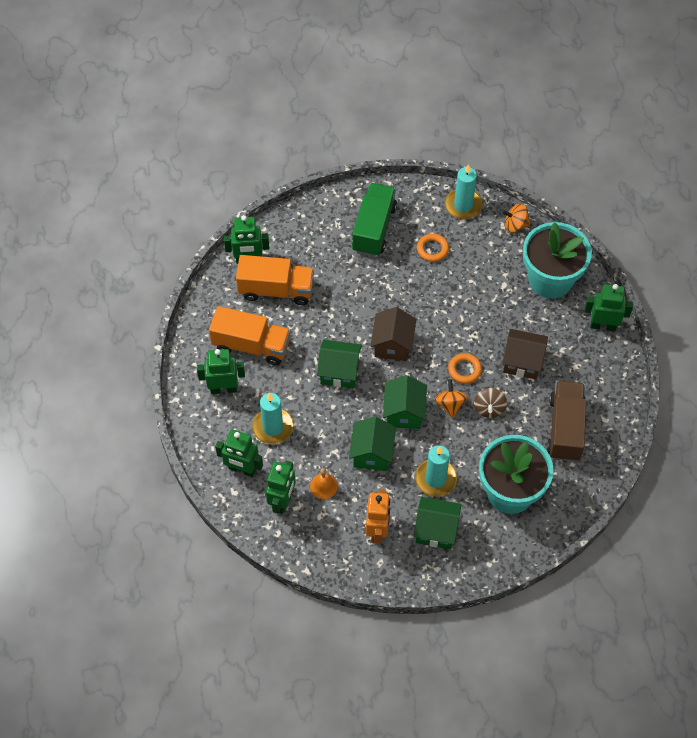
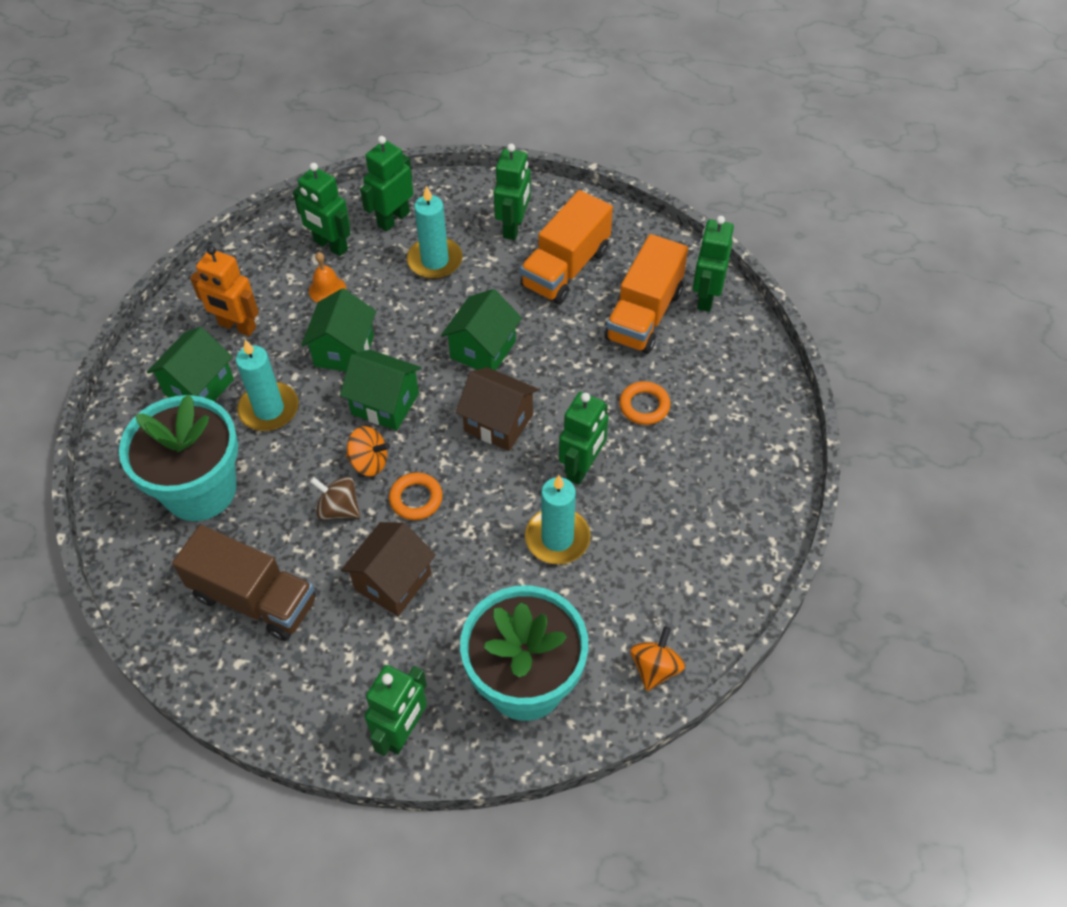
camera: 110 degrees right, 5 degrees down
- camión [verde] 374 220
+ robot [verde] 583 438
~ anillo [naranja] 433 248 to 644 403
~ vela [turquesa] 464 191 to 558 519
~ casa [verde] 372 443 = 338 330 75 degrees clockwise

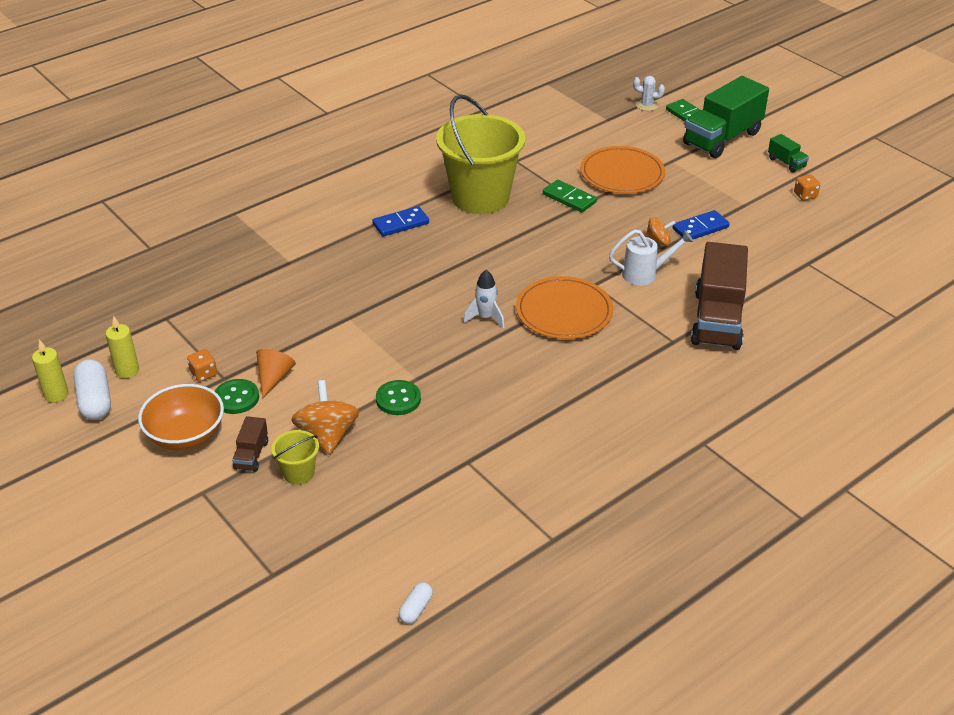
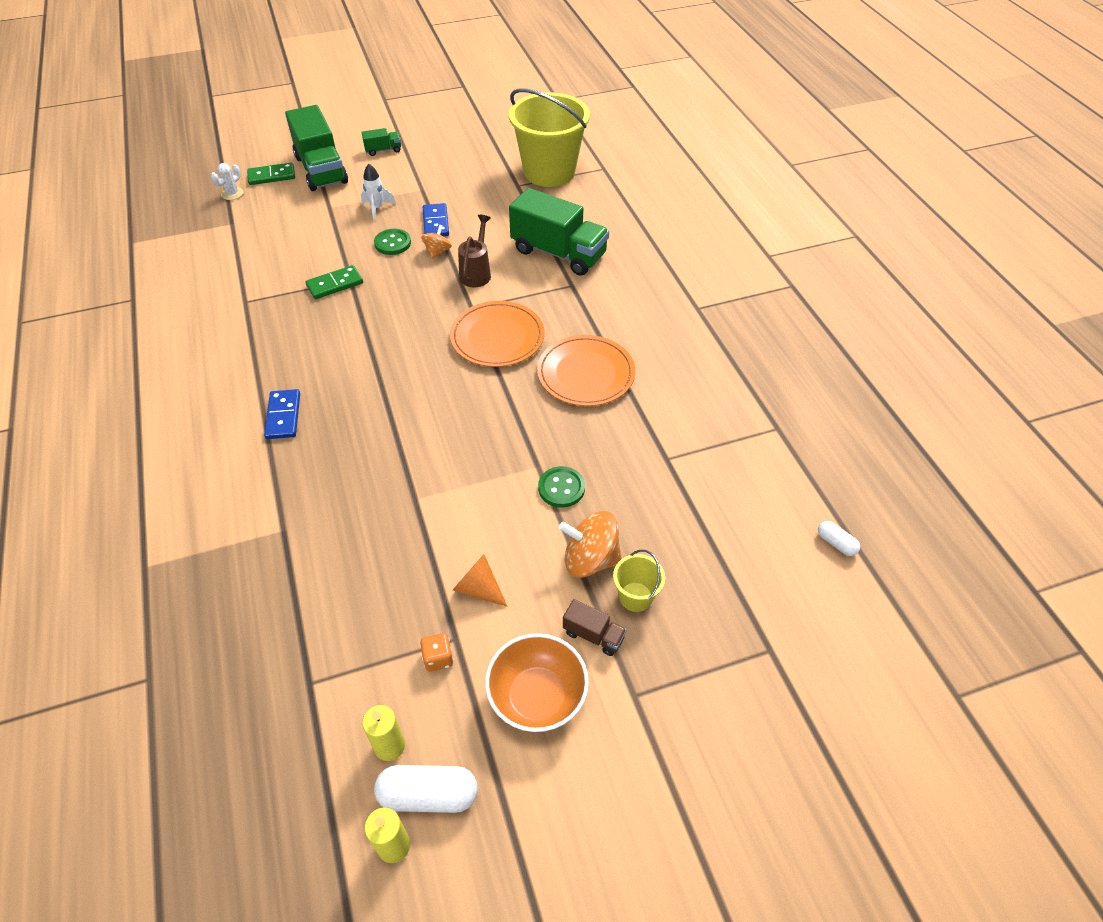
camera: 70 degrees left, 10 degrees up
- dado [naranja] 807 188
~ botón [verde] 237 396 to 392 242
~ balde [amarillo] 480 154 to 549 138
~ cohete [blanco] 483 299 to 378 192
~ plato [naranja] 622 170 to 586 370
~ regadera [blanco] 651 257 to regadera [marrón] 474 251
~ camión [marrón] 719 296 to camión [verde] 559 232

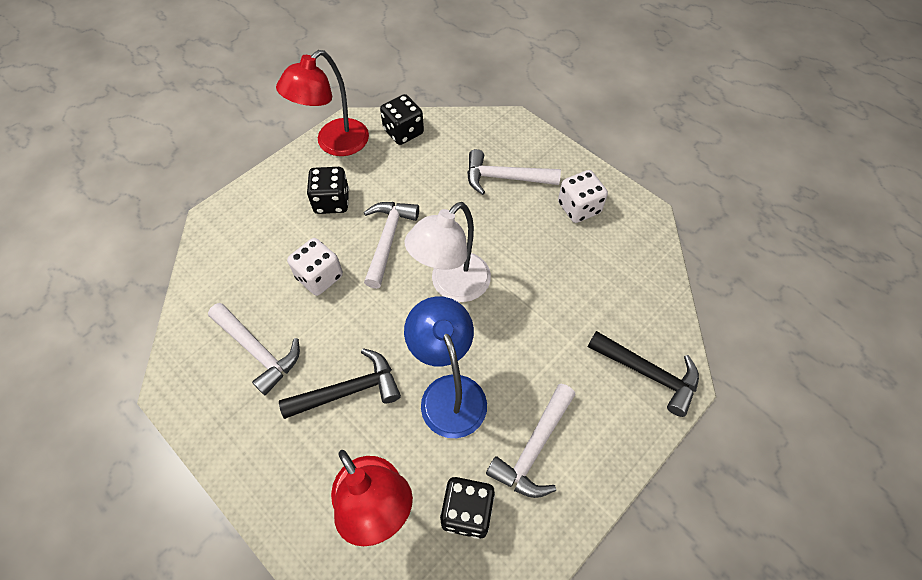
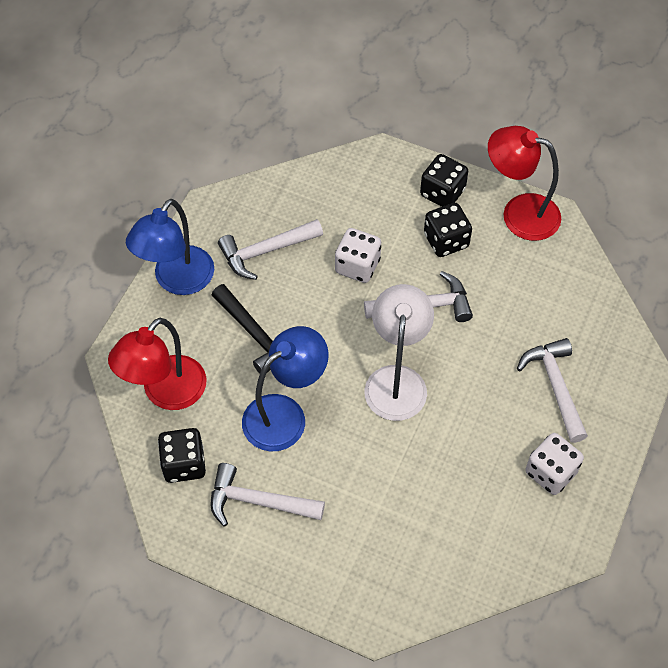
camera: 70 degrees right, 0 degrees up
- martillo [negro] 643 374
+ lámpara [azul] 170 247
~ dado [negro] 402 119 to 444 180
~ martillo [blanco] 254 349 = 270 249 45 degrees clockwise
~ lámpara [blanco] 448 252 = 399 352 75 degrees clockwise

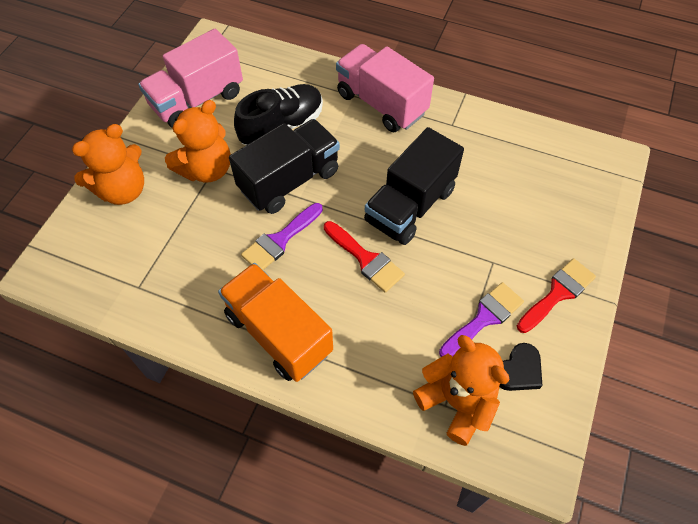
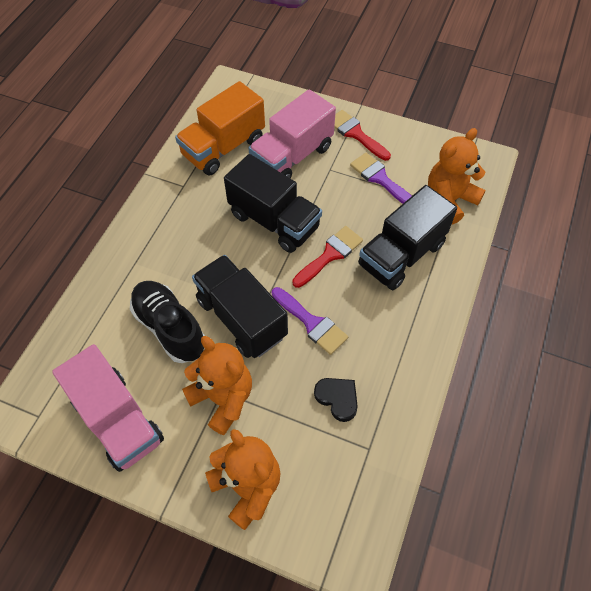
camera: 90 degrees left, 0 degrees up
+ camión [negro] 407 237
~ camión [naranja] 275 322 to 220 128
~ camión [rosa] 385 88 to 292 133
~ corazón [negro] 521 367 to 336 400

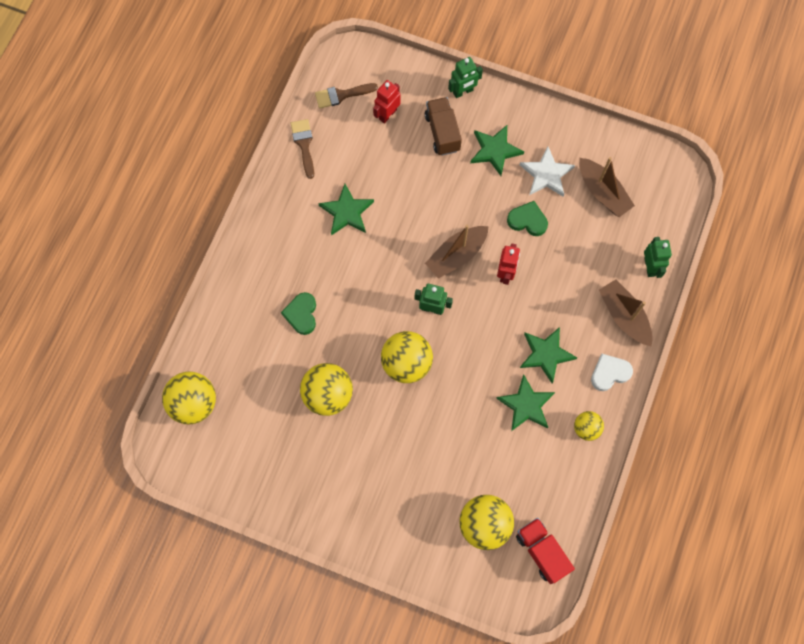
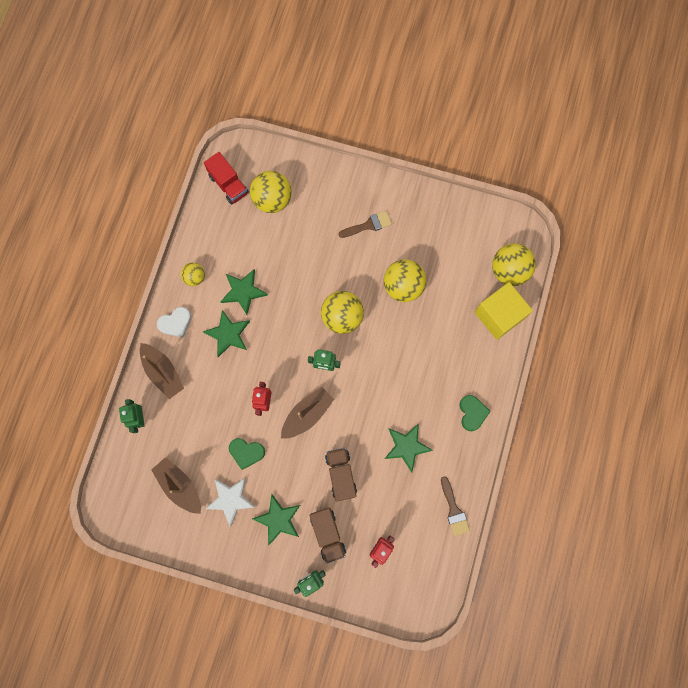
camera: 175 degrees right, 5 degrees up
+ camión [marrón] 341 474
+ cubo [amarillo] 503 311
~ corazón [verde] 298 313 to 475 413
~ pincel [marrón] 346 95 to 365 224

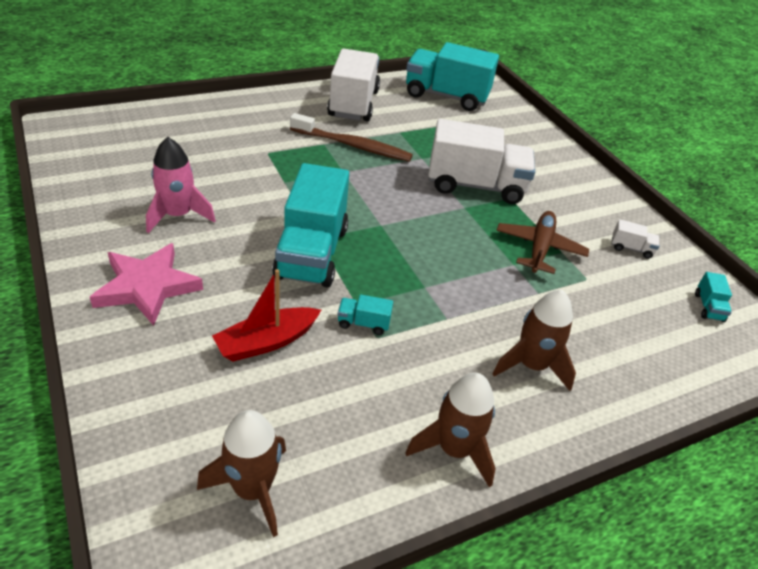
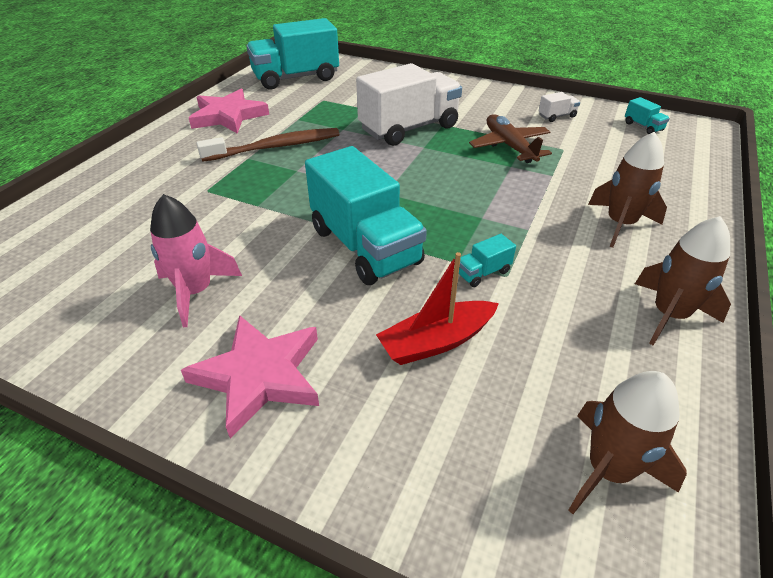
camera: 35 degrees left, 0 degrees up
~ camión [blanco] 353 85 to estrella [rosa] 229 111
~ barco [rojo] 266 315 = 437 308 45 degrees clockwise

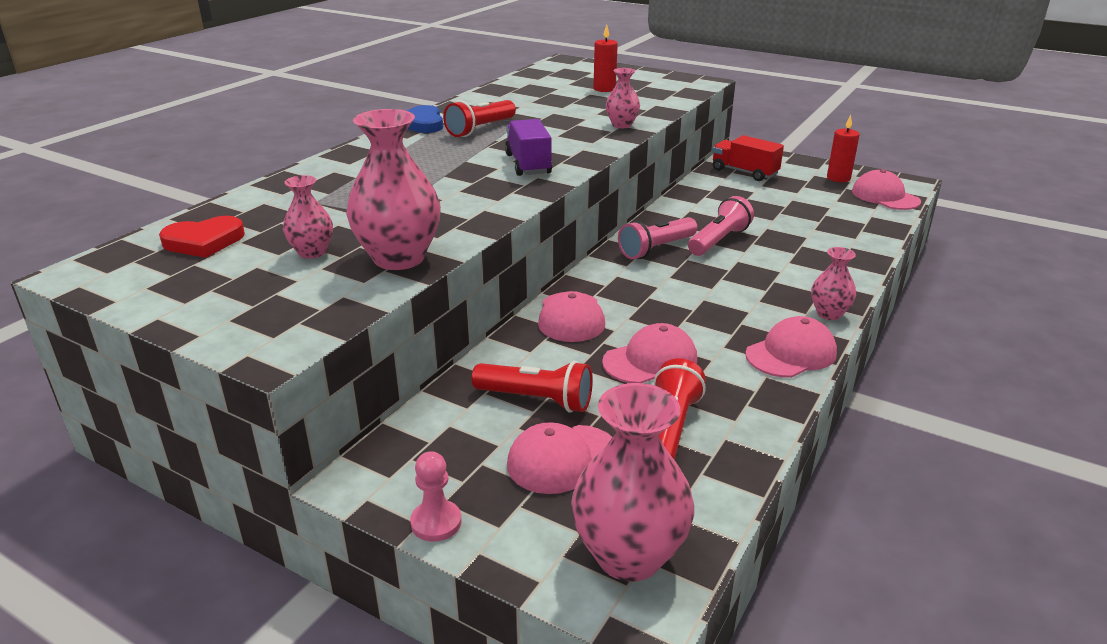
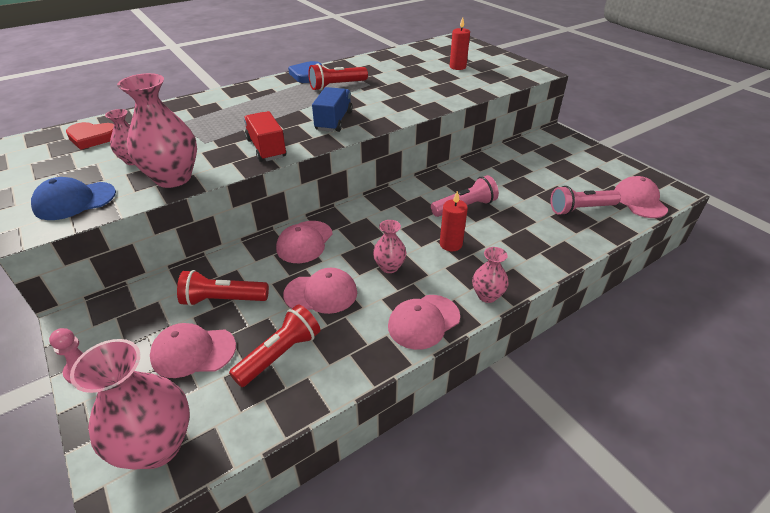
camera: 25 degrees right, 10 degrees up
+ gorra [azul] 73 198
~ florero [rosa] 623 98 to 389 246
~ lámpara de mano [rosa] 658 238 to 586 200
~ camión [rojo] 748 158 to 265 136
~ vela [rojo] 843 148 to 454 221
~ camión [morado] 528 147 to camión [azul] 332 109
~ lámpara de mano [rojo] 532 387 = 223 288 135 degrees clockwise
~ gorra [rosa] 791 347 = 424 322 150 degrees clockwise

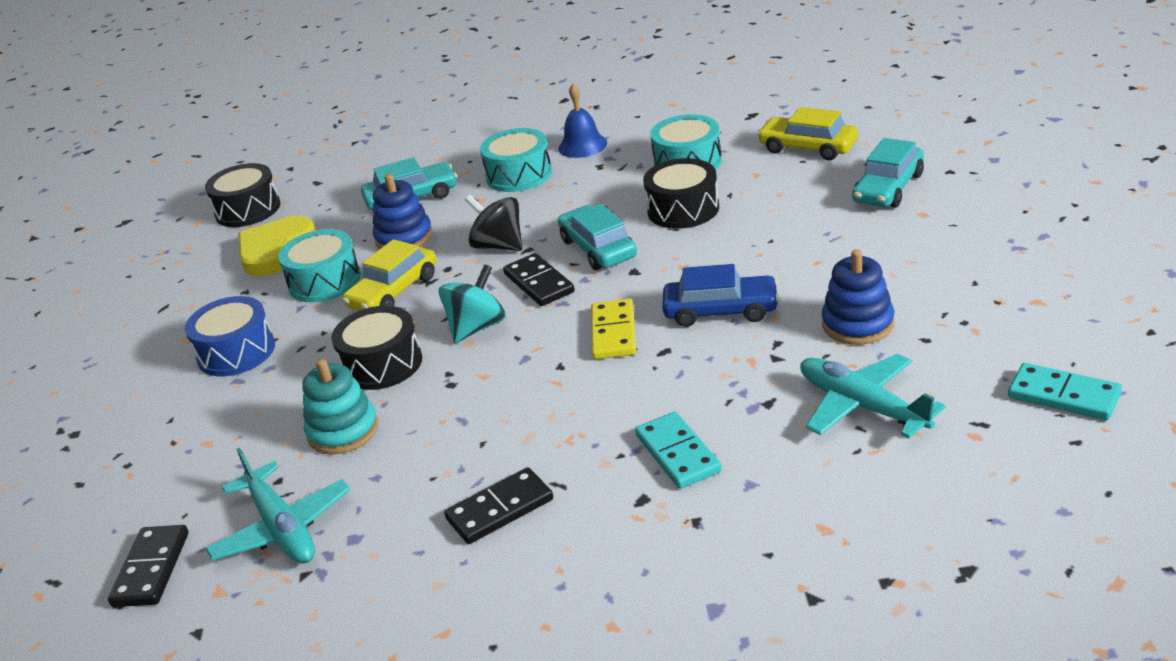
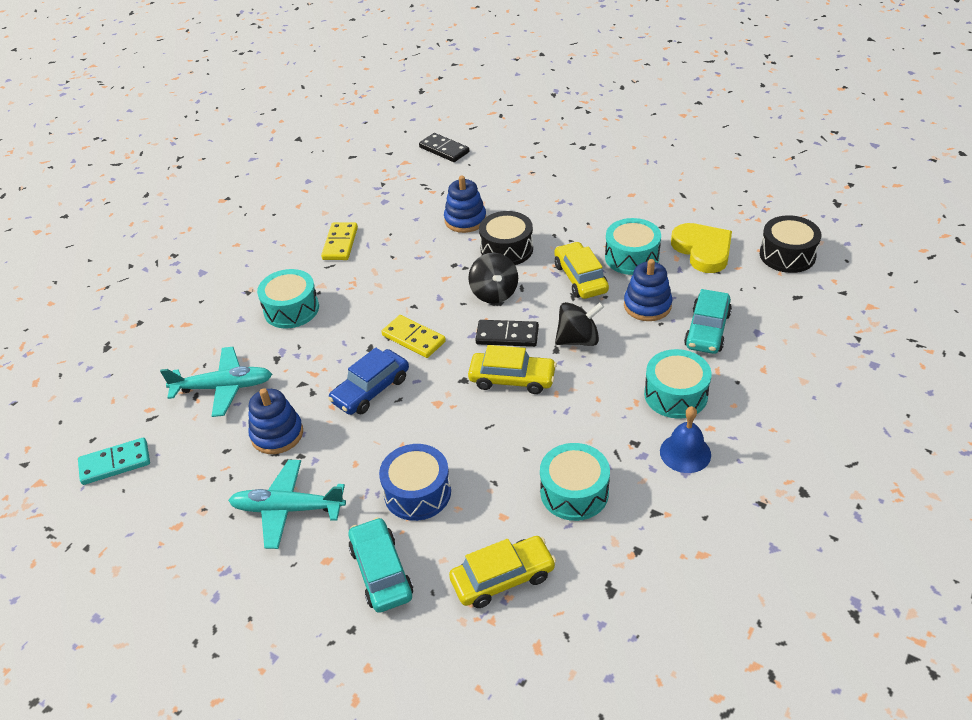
camera: 125 degrees right, 10 degrees up
- tambor [negro] 681 193
~ tambor [azul] 230 336 to 415 482
~ avión [turquesa] 277 505 to 287 504
~ ficha de dominó [turquesa] 678 450 to tambor [turquesa] 288 298
~ juguete apilable [turquesa] 340 407 to juguete apilable [azul] 465 204
~ peonza [turquesa] 472 303 to peonza [negro] 493 278
~ ficha de dominó [negro] 498 505 to ficha de dominó [amarillo] 339 241
~ coche [turquesa] 597 237 to coche [amarillo] 512 369

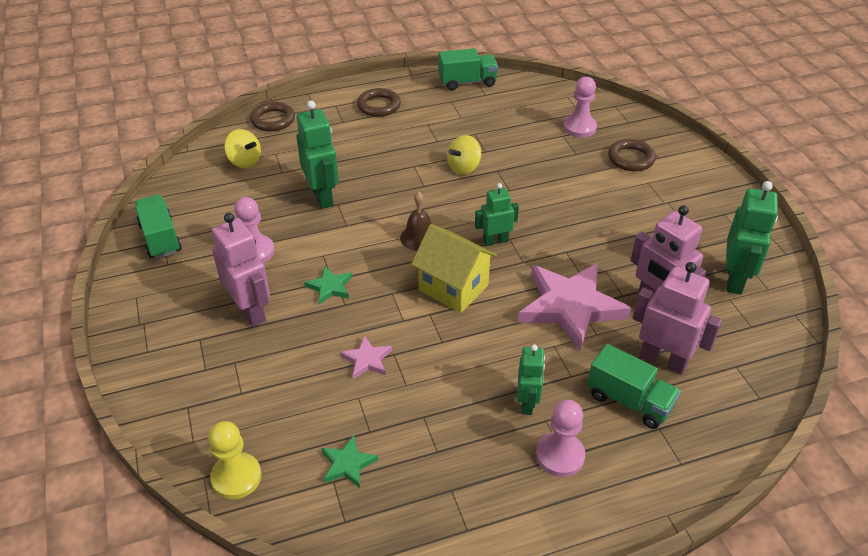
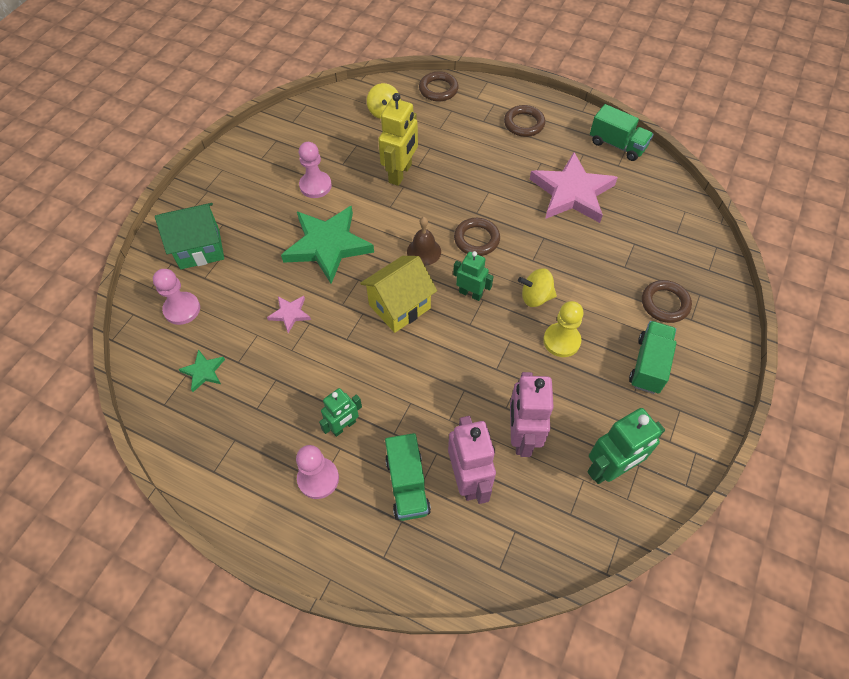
camera: 45 degrees right, 15 degrees up
- robot [rosa] 241 270
+ casa [verde] 189 236
+ anillo [marrón] 477 237
~ camión [verde] 158 227 to 653 357
~ peón [amarillo] 235 460 to 563 329
~ peonza [amarillo] 464 155 to 537 287
~ estrella [rosa] 575 307 to 574 187
~ peón [rosa] 580 107 to 176 297
~ robot [verde] 317 155 to robot [amarillo] 398 139
~ casa [amarillo] 454 268 = 398 294 60 degrees clockwise
~ estrella [verde] 328 285 = 327 245 x2.24

